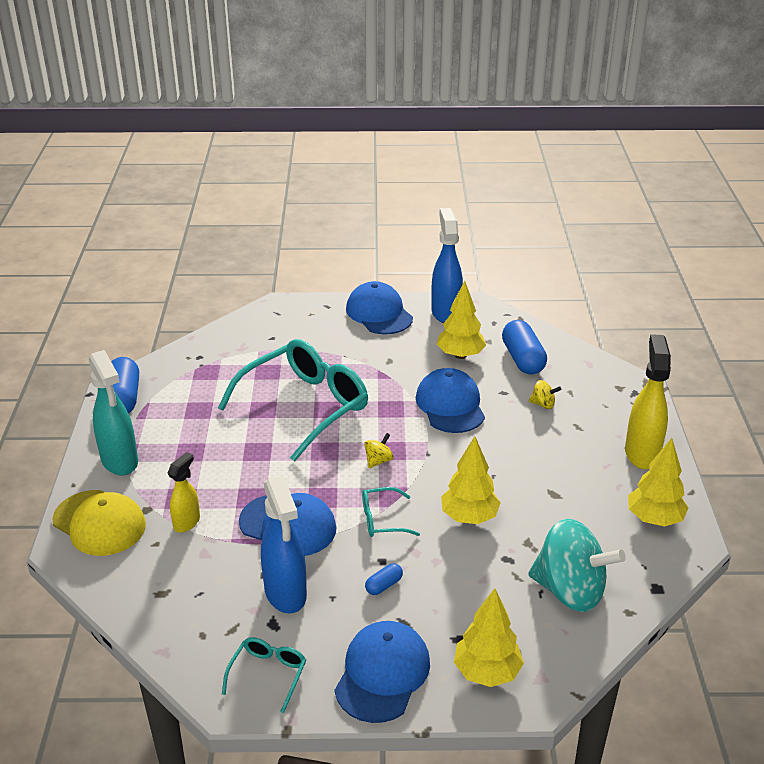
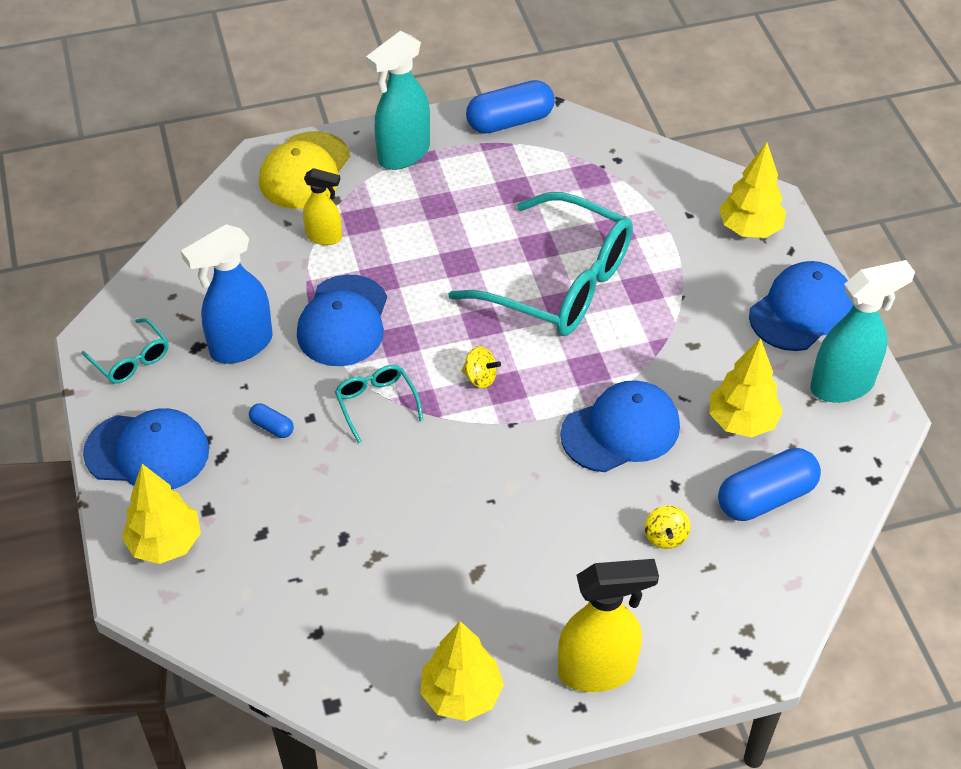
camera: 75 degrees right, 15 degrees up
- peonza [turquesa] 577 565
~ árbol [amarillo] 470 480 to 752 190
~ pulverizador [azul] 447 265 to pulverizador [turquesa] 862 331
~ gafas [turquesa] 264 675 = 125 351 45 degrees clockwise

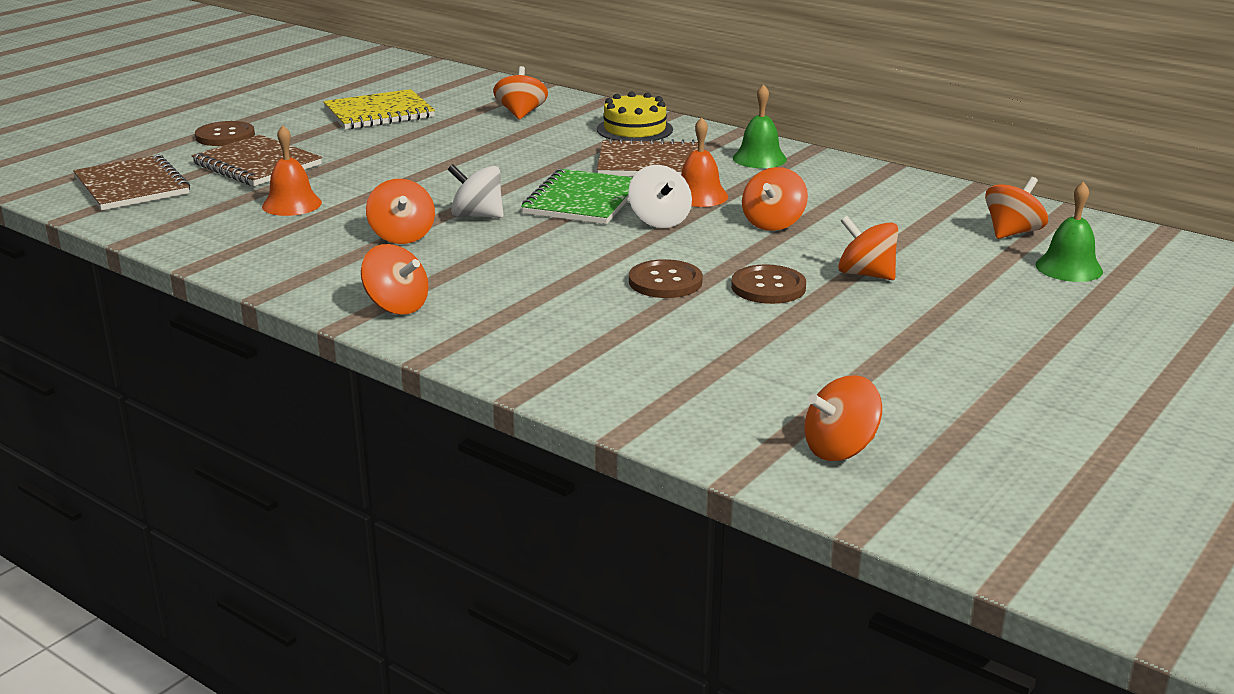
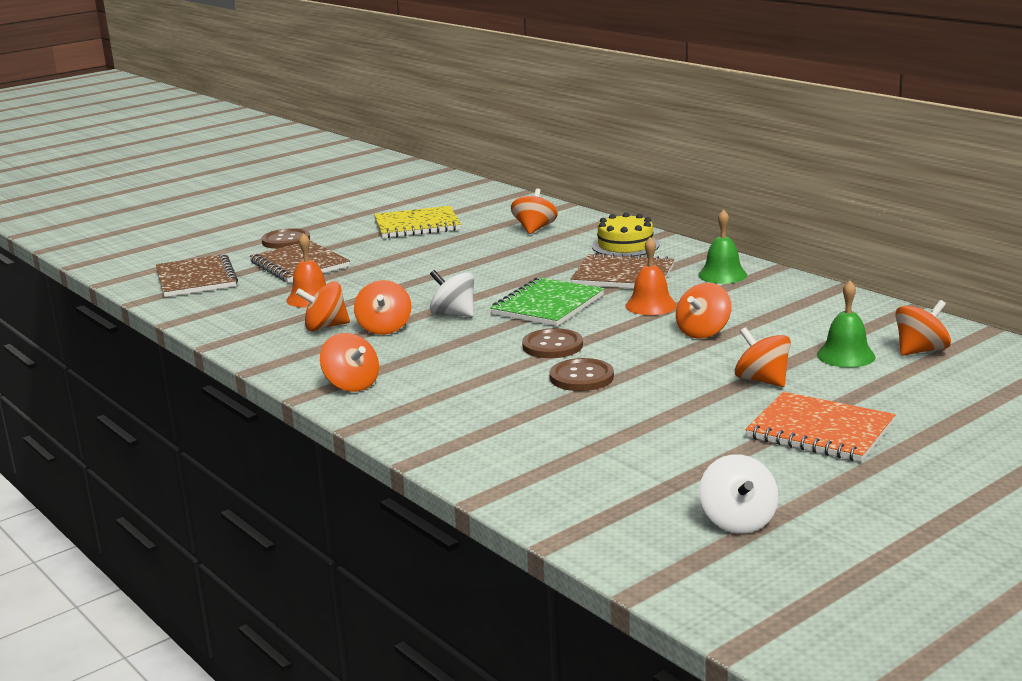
camera: 15 degrees right, 5 degrees down
+ cuaderno [naranja] 820 427
~ peonza [blanco] 660 196 to 738 493
~ botón [marrón] 768 284 to 552 343
~ peonza [naranja] 843 418 to 323 306
~ campana [verde] 1069 231 to 846 323

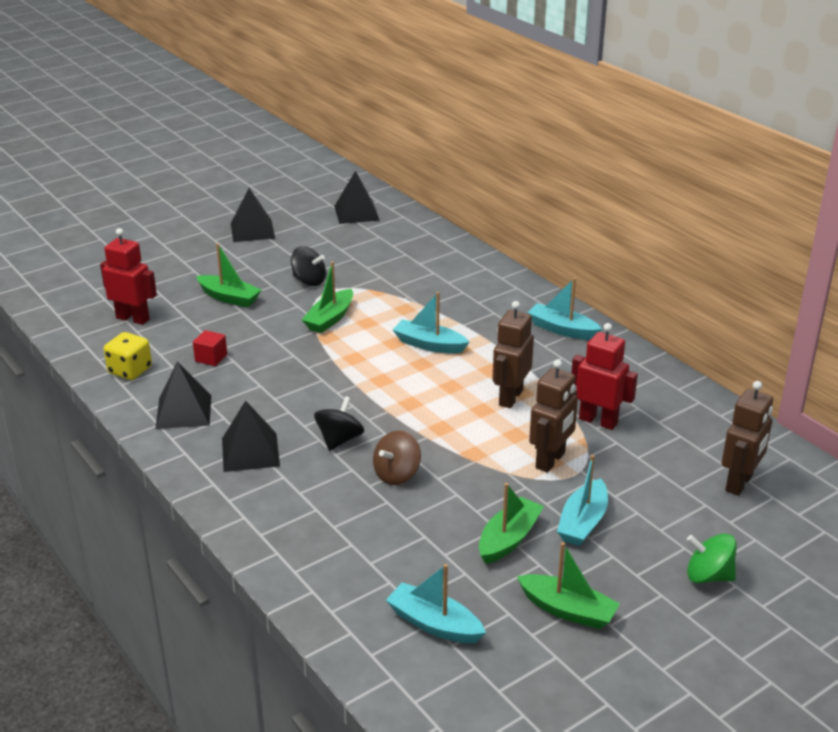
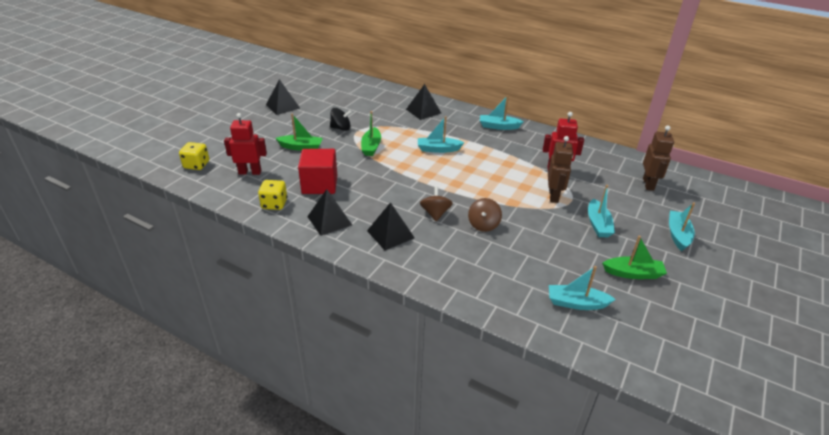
camera: 25 degrees left, 5 degrees up
- barco [verde] 511 523
- robot [marrón] 513 354
+ dado [amarillo] 194 156
~ pirámide [negro] 357 197 to 423 102
~ peonza [verde] 712 558 to barco [turquesa] 682 226
~ peonza [negro] 339 423 to peonza [marrón] 436 203
~ cubo [rojo] 210 348 = 317 171 x2.13

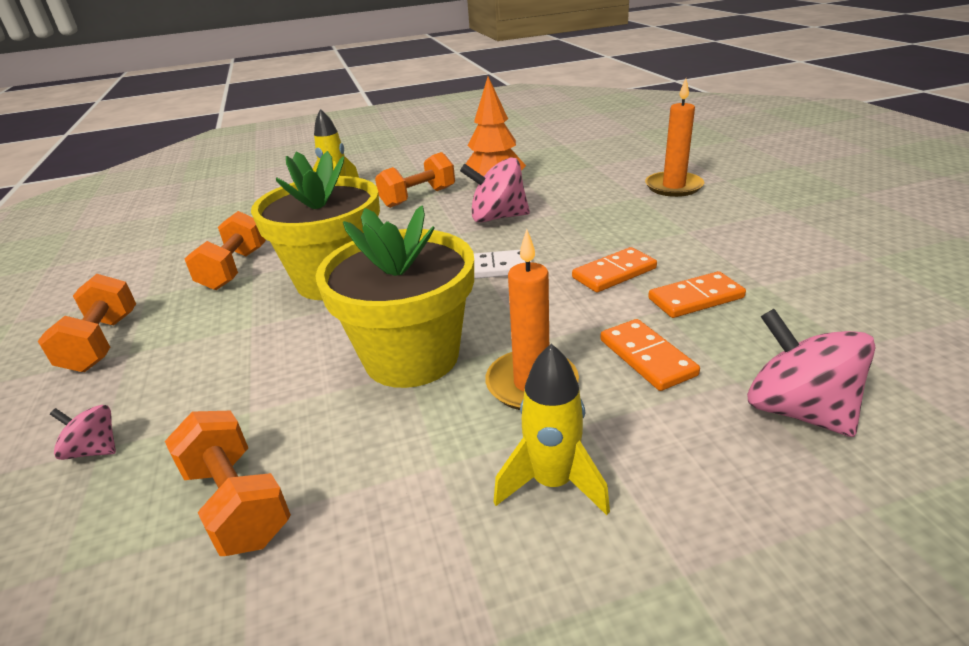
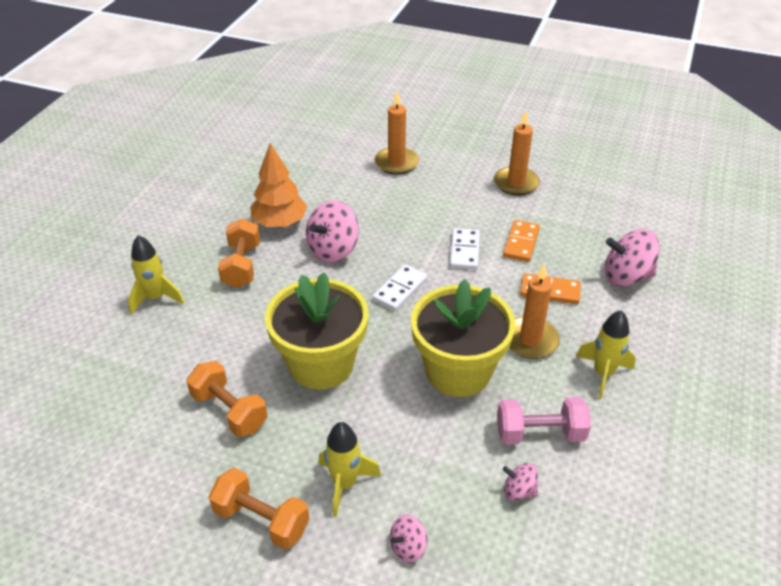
camera: 55 degrees left, 10 degrees up
+ cohete [amarillo] 350 469
+ vela [naranja] 517 153
+ mancuerna [rosa] 544 421
~ mancuerna [naranja] 228 483 to peonza [rosa] 520 482
~ ficha de dominó [naranja] 614 269 to ficha de dominó [blanco] 465 249

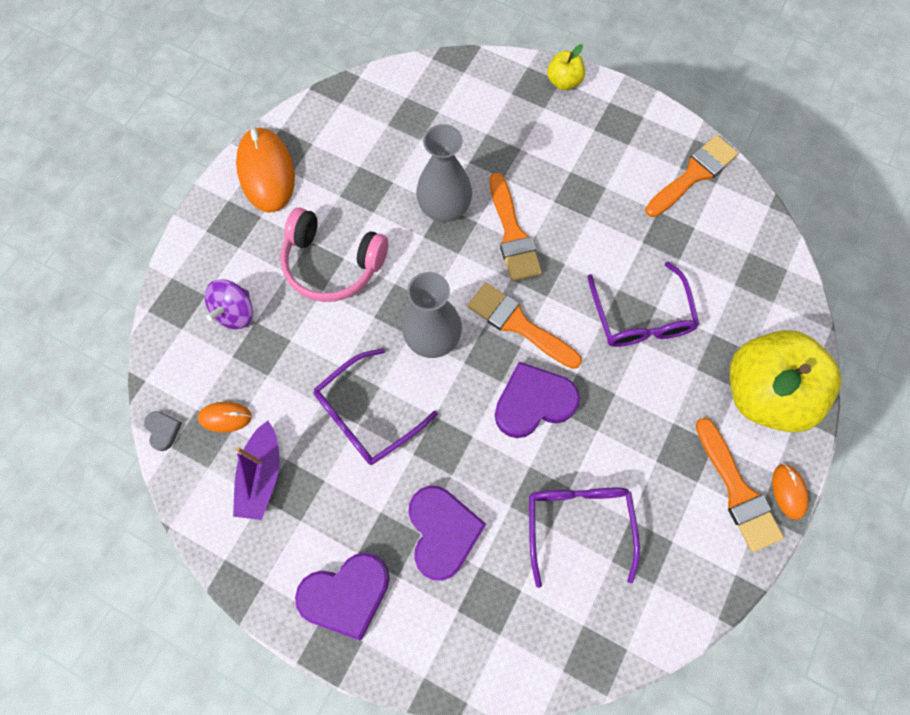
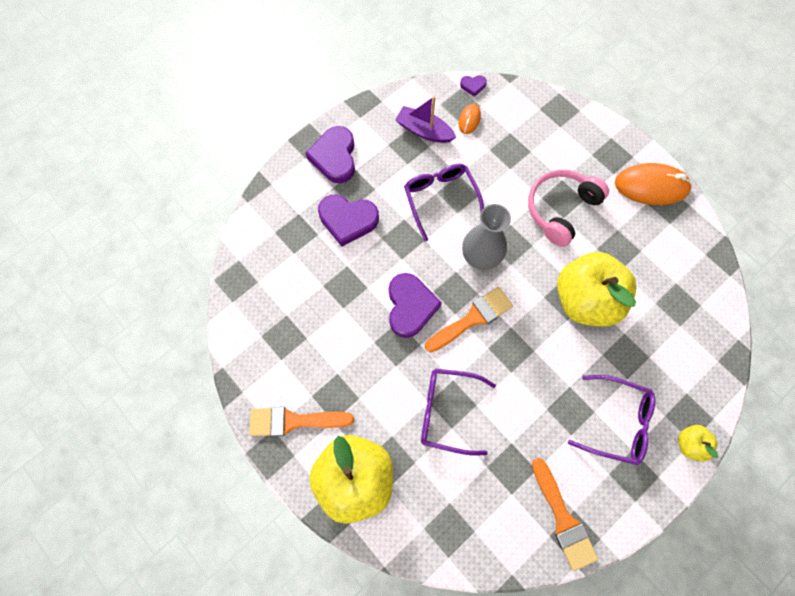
camera: 110 degrees right, 0 degrees up
- peonza [morado] 229 304
- pincel [naranja] 516 227
- ratón [naranja] 790 492
~ gafas [morado] 584 538 to 611 420
~ florero [gris] 444 173 to manzana [amarillo] 596 289
~ corazón [gris] 163 431 to corazón [morado] 473 86

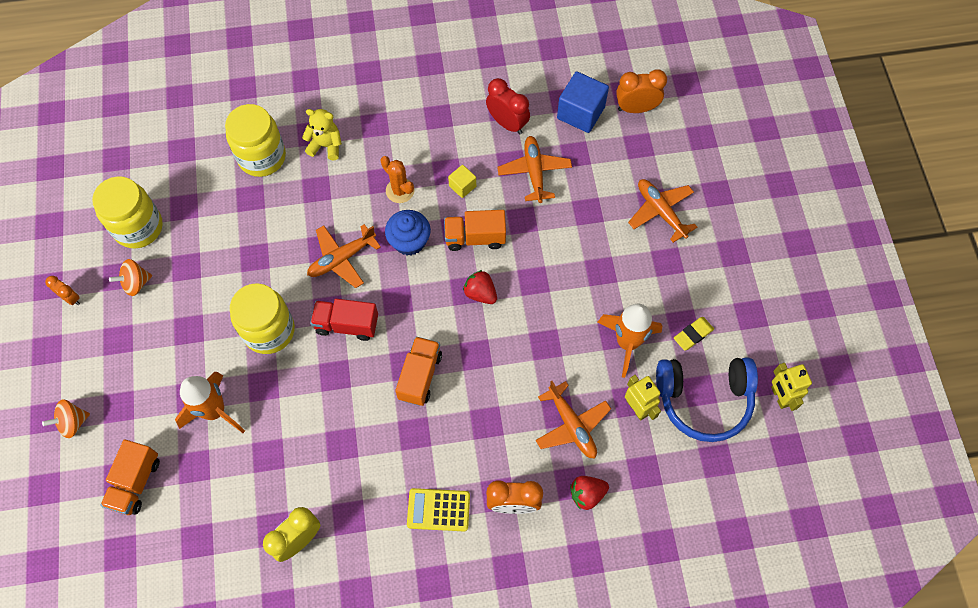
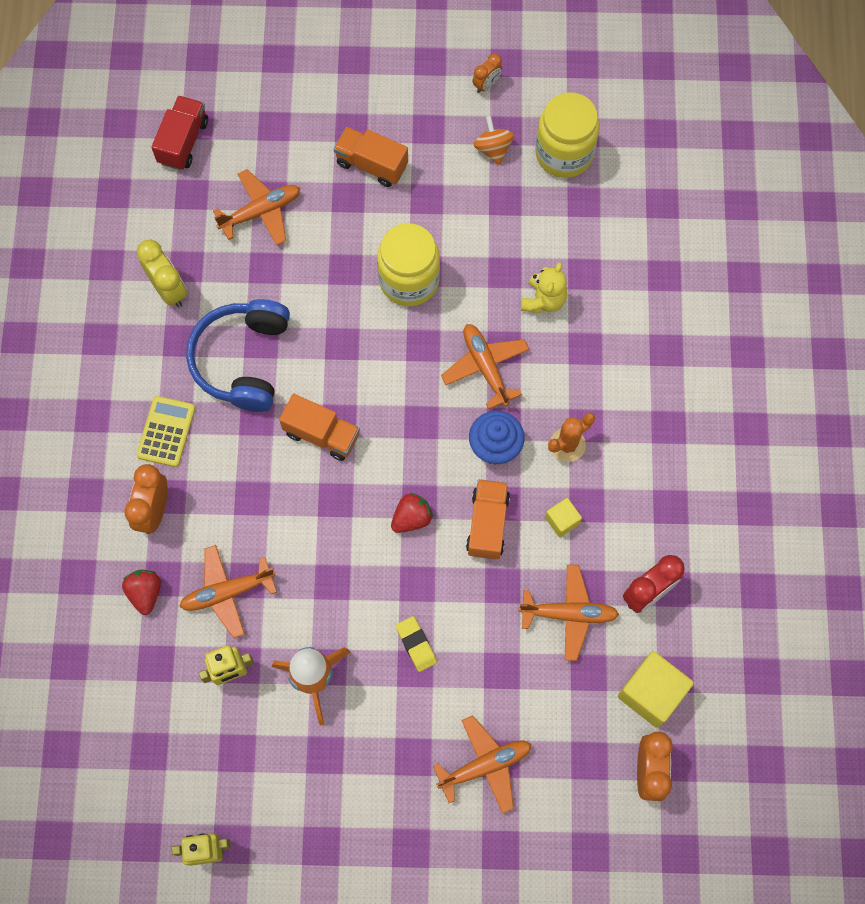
camera: 100 degrees right, 5 degrees up
- peonza [naranja] 66 418
- cohete [naranja] 210 402
- tarro [amarillo] 255 140
+ avión [naranja] 256 207
~ camión [naranja] 130 477 to 371 157
~ osito [amarillo] 322 134 to 544 287
~ camión [rojo] 344 320 to 179 133
~ auriculares [azul] 707 400 to 238 355
~ goma de borrar [amarillo] 694 334 to 416 644
~ cubo [azul] 583 102 to cubo [amarillo] 656 689

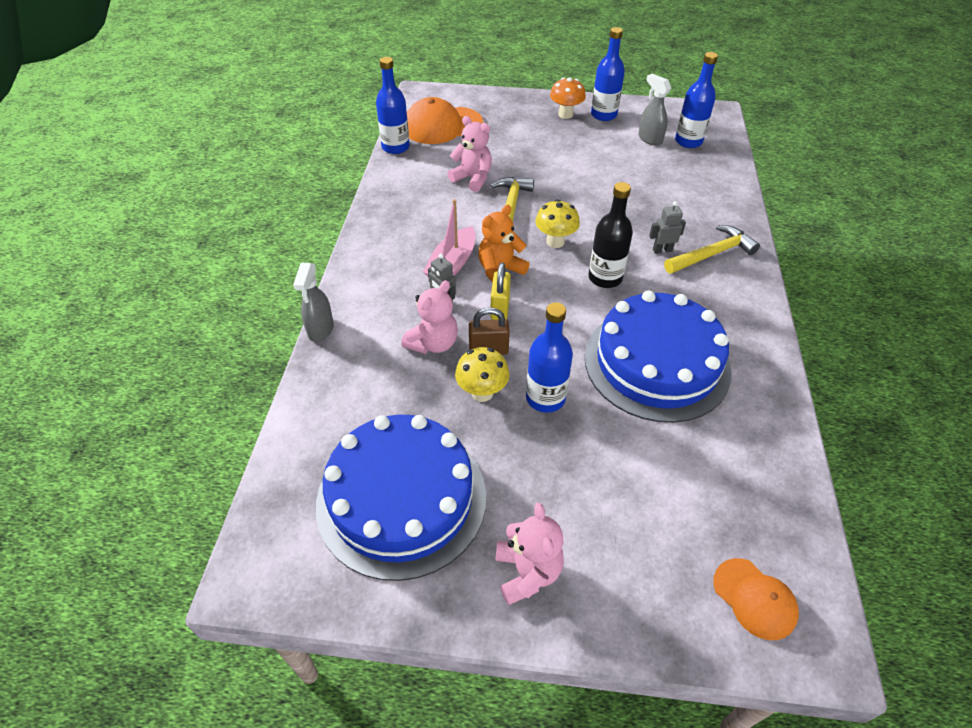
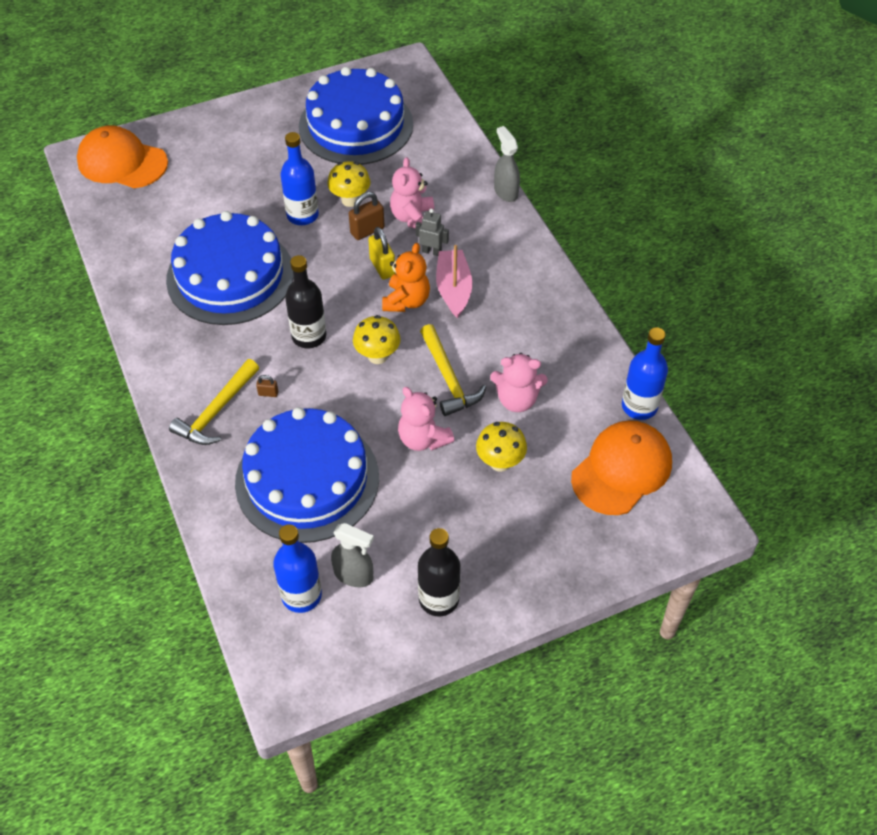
camera: 150 degrees right, 5 degrees up
- seta [naranja] 568 98
+ tarta [azul] 307 475
+ seta [amarillo] 501 447
~ osito [rosa] 530 554 to 426 419
~ robot [gris] 667 227 to candado [marrón] 267 386
~ botella [azul] 608 74 to botella [negro] 439 572
~ gorra [naranja] 756 599 = 122 156 x1.71

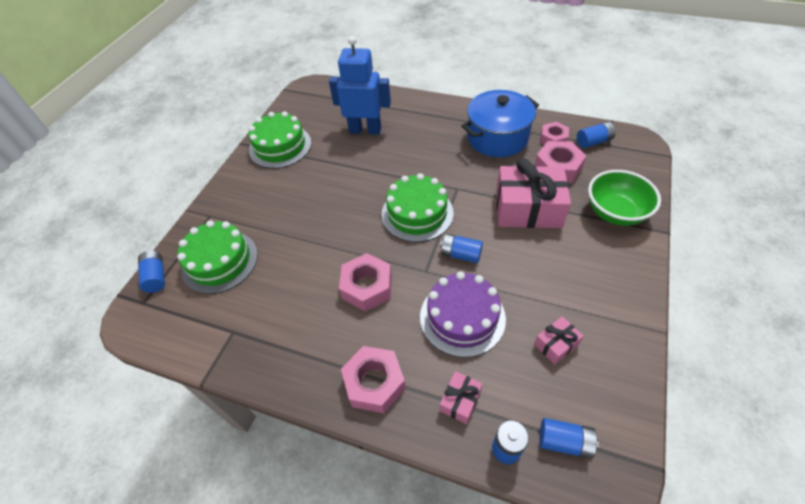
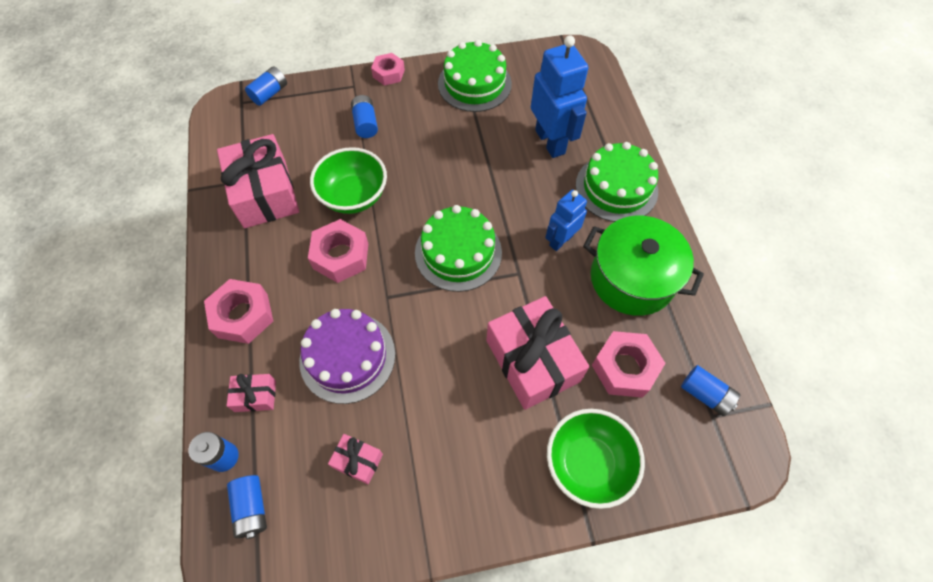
camera: 55 degrees right, 10 degrees up
+ regalo [rosa] 258 181
+ cuenco [verde] 348 180
+ robot [azul] 566 220
~ tarta [verde] 217 257 to 617 182
~ pila [azul] 461 248 to 364 116
~ tuerca [rosa] 554 133 to 388 69
~ olla [azul] 500 123 to olla [verde] 643 266

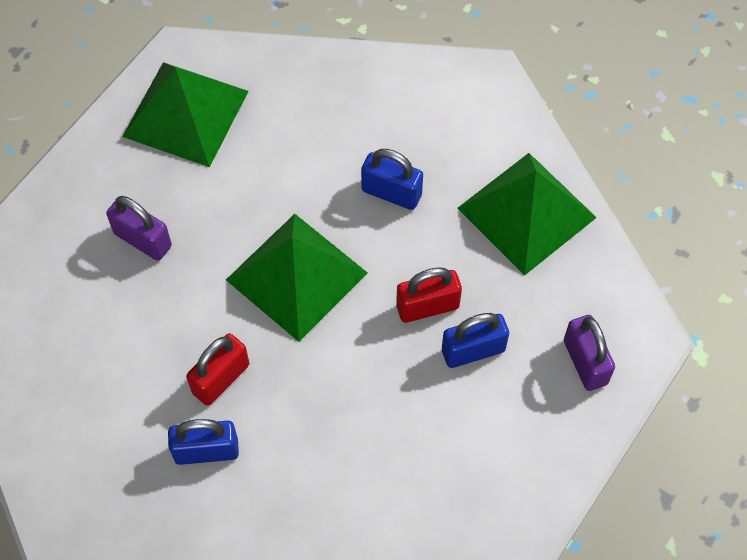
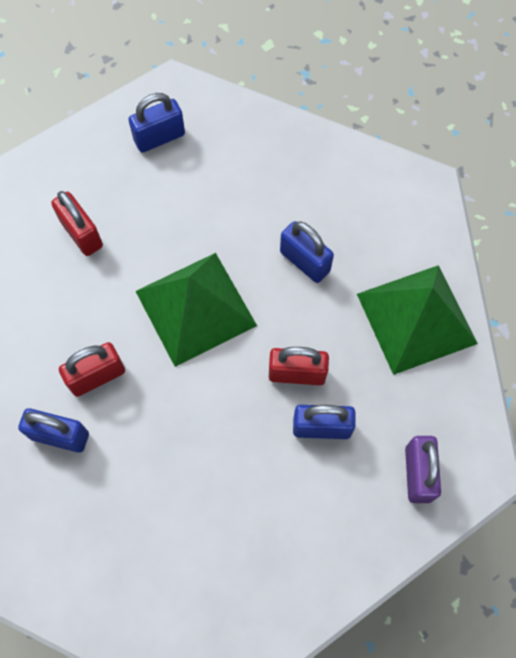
camera: 20 degrees right, 5 degrees up
~ pirámide [verde] 185 114 to candado [azul] 156 123
~ candado [morado] 139 228 to candado [rojo] 77 223

